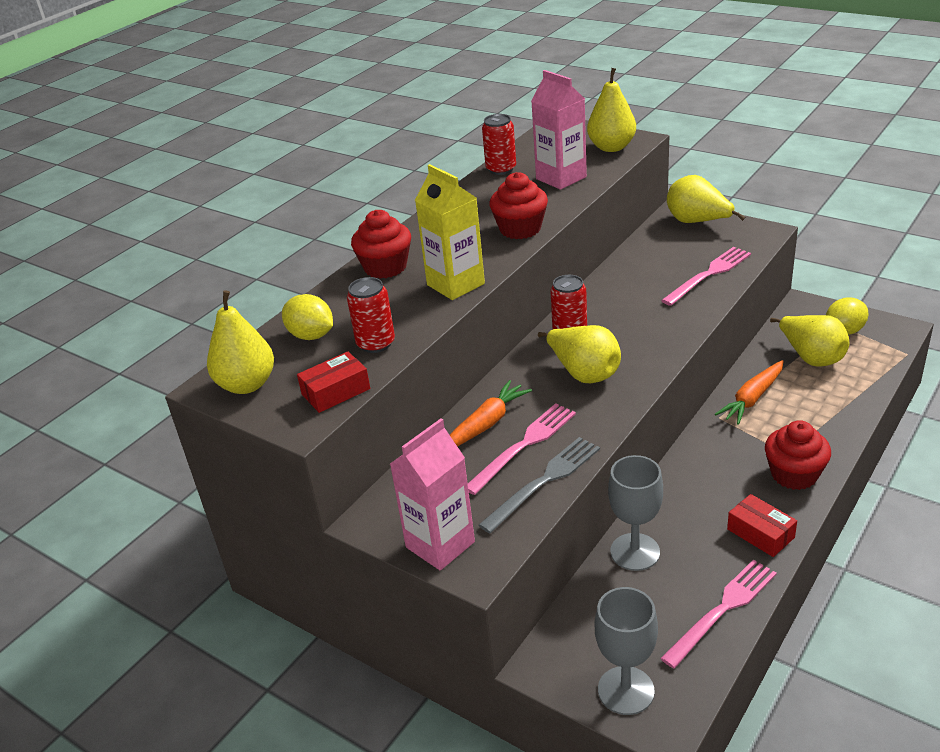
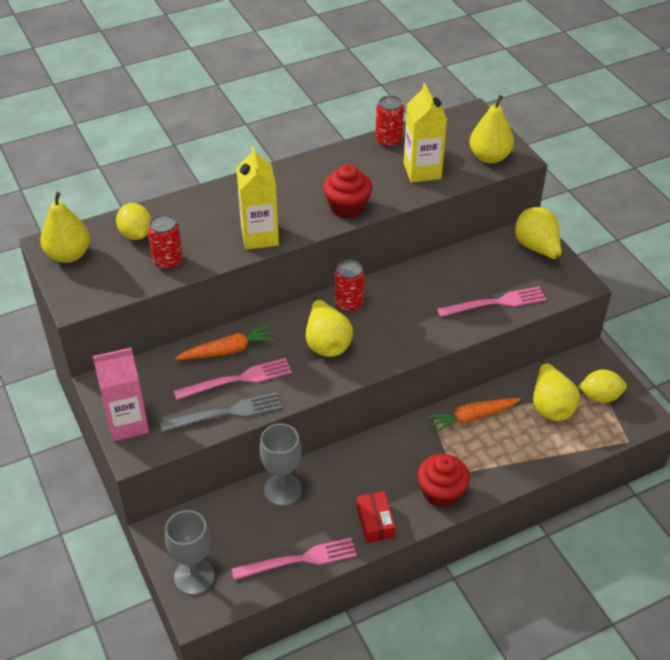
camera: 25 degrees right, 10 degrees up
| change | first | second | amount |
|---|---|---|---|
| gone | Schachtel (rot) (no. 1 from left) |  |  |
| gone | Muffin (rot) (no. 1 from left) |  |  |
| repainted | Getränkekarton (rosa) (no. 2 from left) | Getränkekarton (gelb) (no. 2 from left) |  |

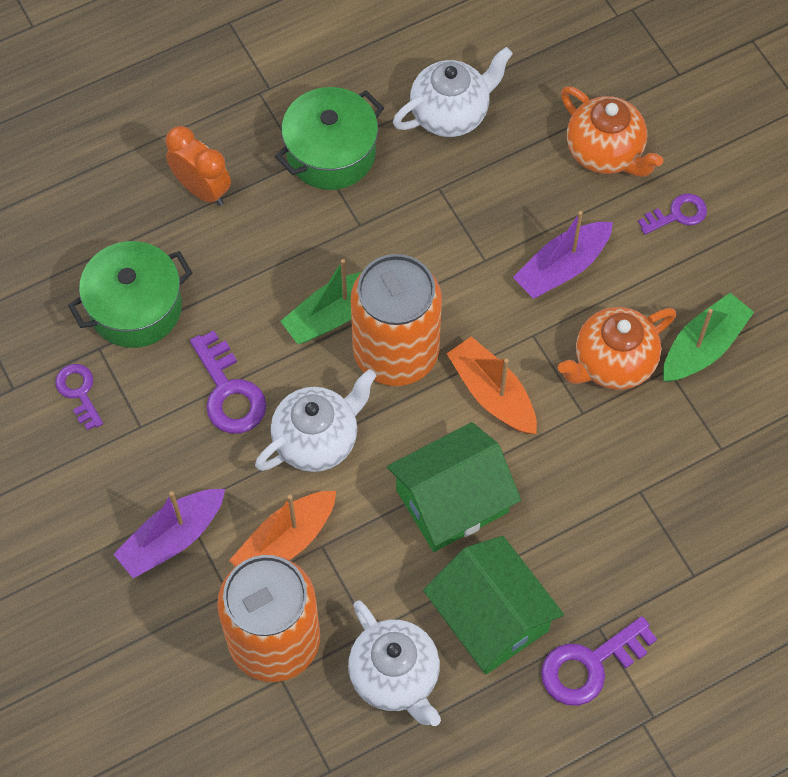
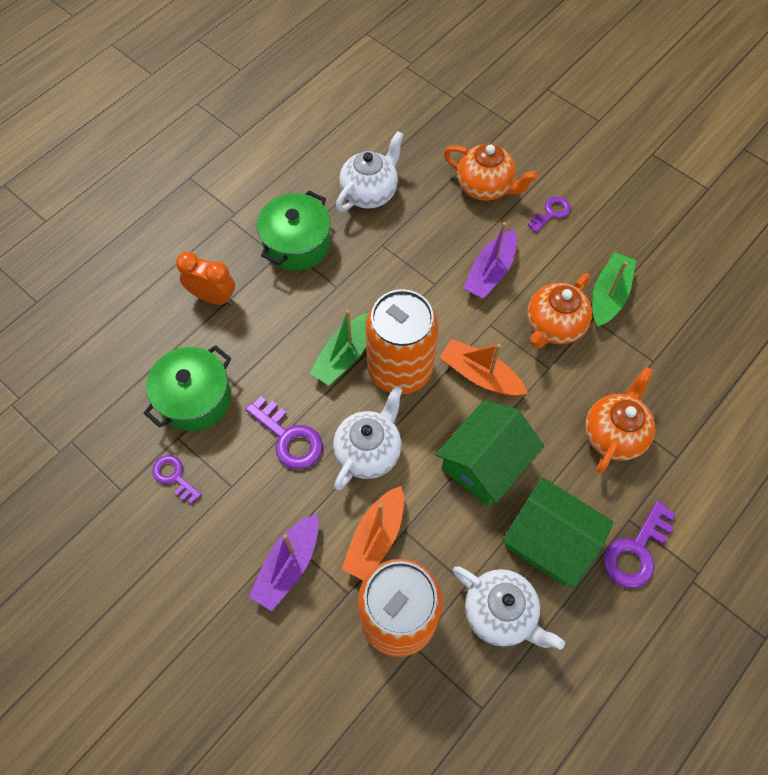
camera: 20 degrees left, 0 degrees up
| change | first | second | amount |
|---|---|---|---|
| new |  | Teekanne (orange) (no. 3 from left) |  |

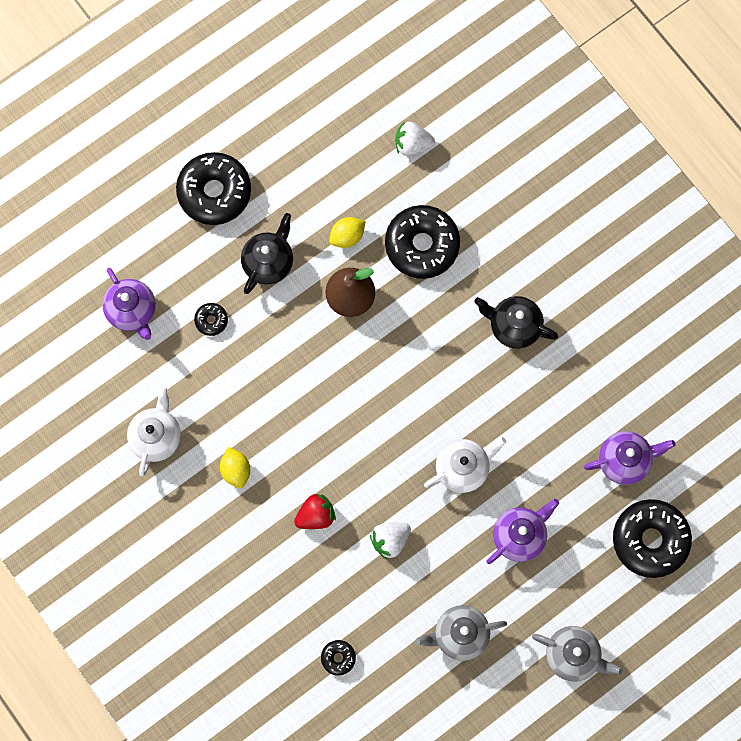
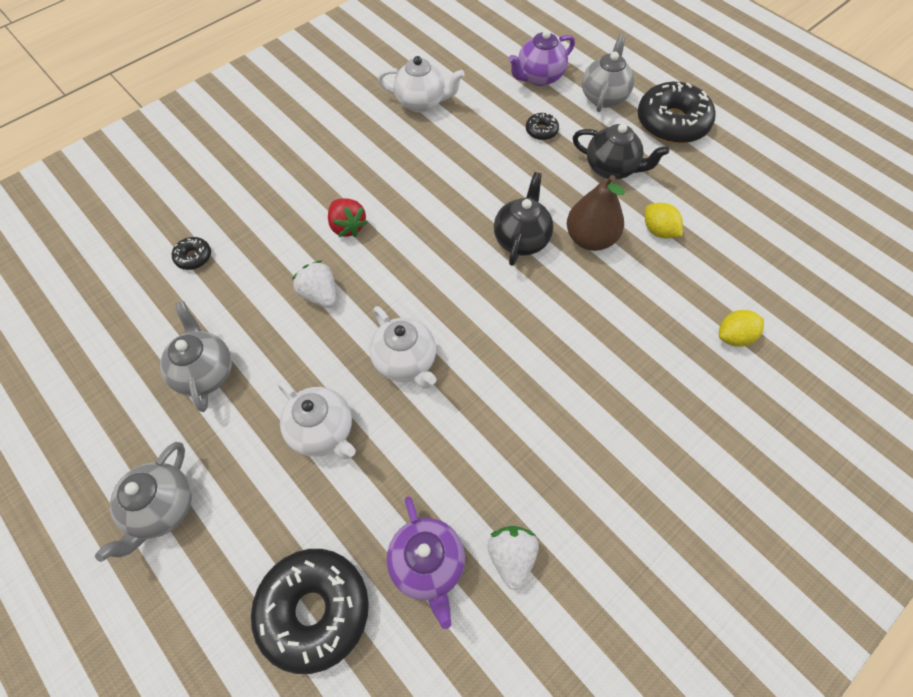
camera: 85 degrees right, 15 degrees down
| change | first | second | amount |
|---|---|---|---|
| gone | Donut (schwarz) (no. 4 from left) |  |  |
| new |  | Teekanne (grau) (no. 3 from left) |  |
| shifted | Zitrone (gelb) (no. 1 from left in the first image) | Zitrone (gelb) (no. 2 from left) |  |
| shifted | Erdbeere (weiß) (no. 2 from left) |  |  |
| shifted | Teekanne (schwarz) (no. 2 from left in the first image) | Teekanne (schwarz) (no. 1 from left) |  |
| repainted | Teekanne (lila) (no. 2 from left) | Teekanne (weiß) (no. 1 from left) |  |

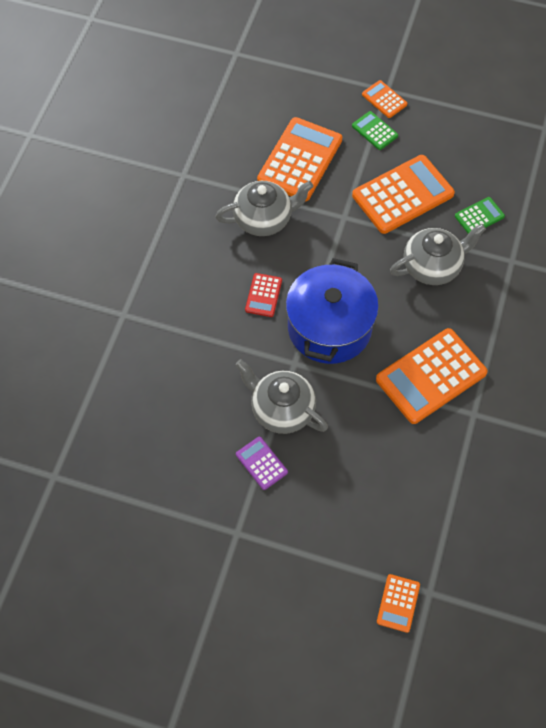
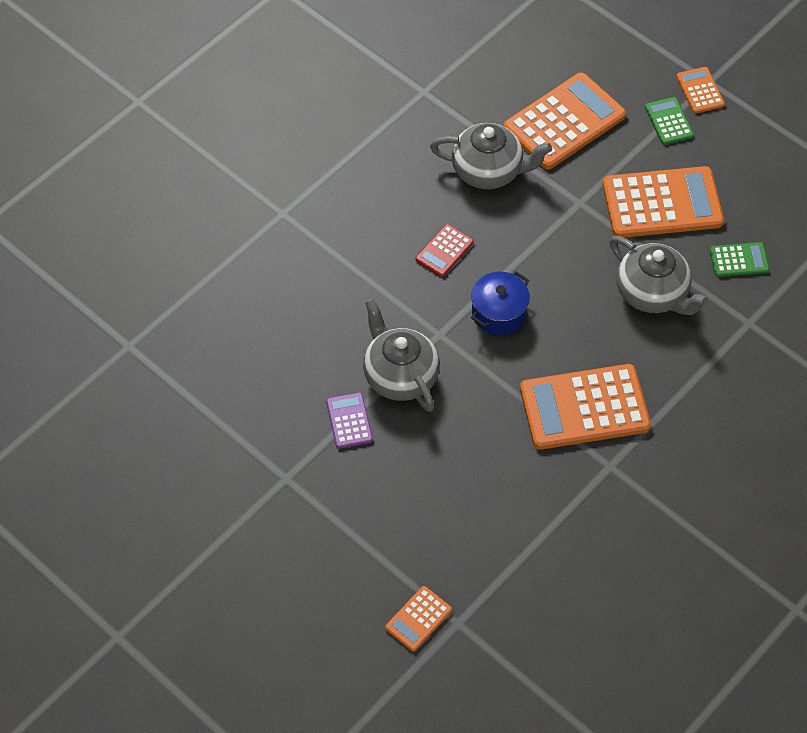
camera: 25 degrees right, 5 degrees down
| change | first | second | amount |
|---|---|---|---|
| rotated | Teekanne (grau) (no. 3 from left) |  | 45 degrees clockwise |
| scaled | Kochtopf (blau) |  | x0.54 |

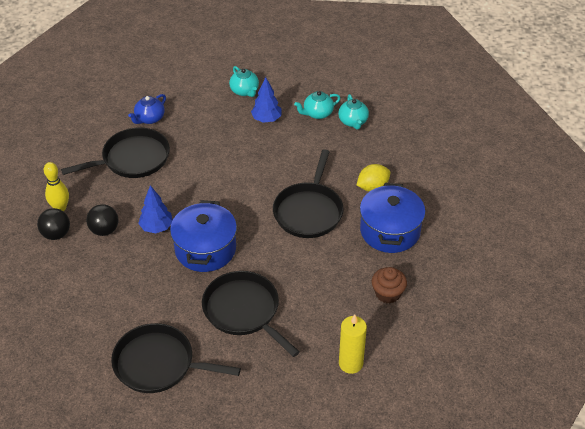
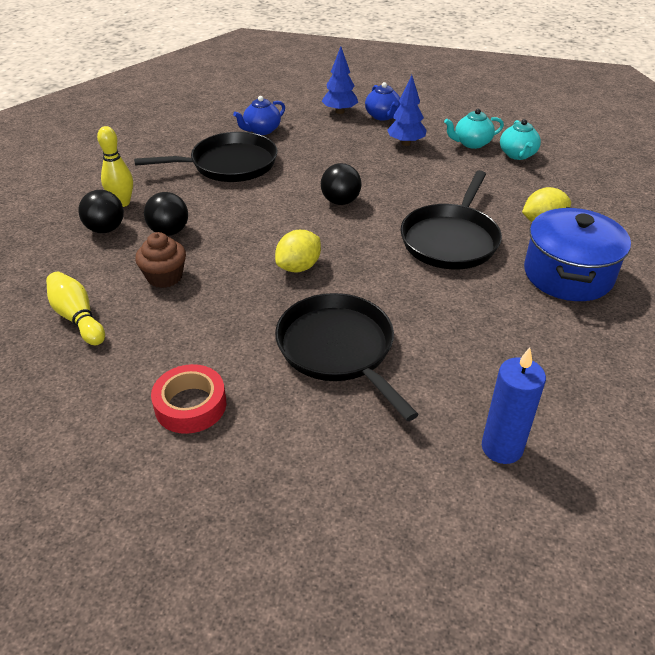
camera: 10 degrees right, 5 degrees down
| change | first | second | amount |
|---|---|---|---|
| new |  | Bowlingkegel (gelb) (no. 1 from left) |  |
| new |  | Ball (schwarz) (no. 3 from left) |  |
| shifted | Baum (blau) (no. 1 from left) |  |  |
| shifted | Muffin (braun) |  |  |
| swapped | Pfanne (schwarz) (no. 2 from left) | Klebeband (rot) |  |
| swapped | Kochtopf (blau) (no. 1 from left) | Zitrone (gelb) (no. 1 from left) |  |
| repainted | Teekanne (türkis) (no. 1 from left) | Teekanne (blau) (no. 2 from left) |  |
| repainted | Kerze (gelb) | Kerze (blau) |  |

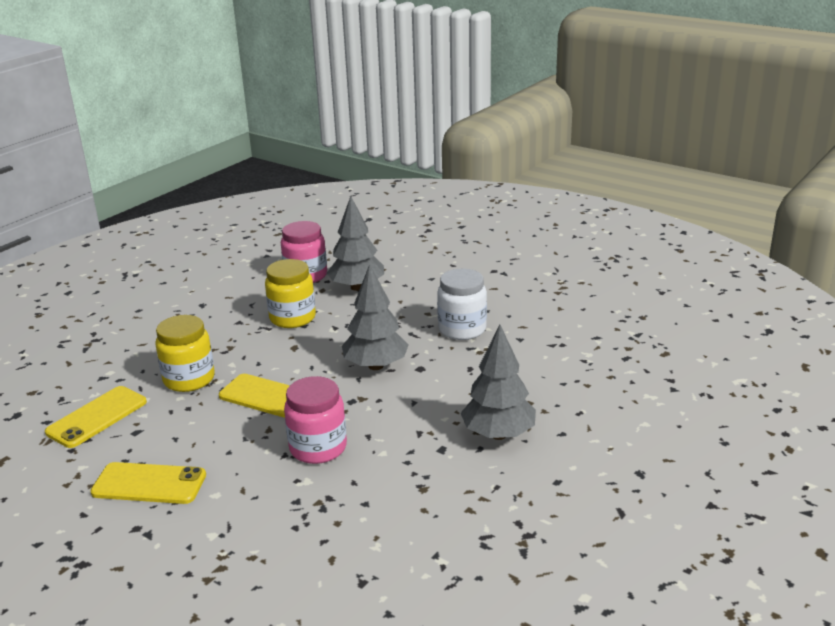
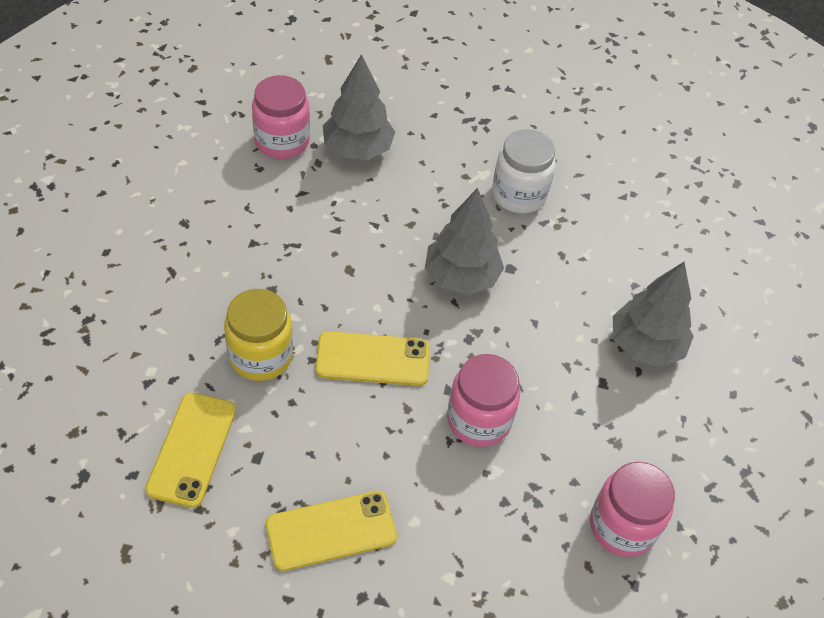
camera: 30 degrees left, 25 degrees up
| change | first | second | amount |
|---|---|---|---|
| gone | Einmachglas (gelb) (no. 2 from left) |  |  |
| new |  | Einmachglas (rosa) (no. 3 from left) |  |

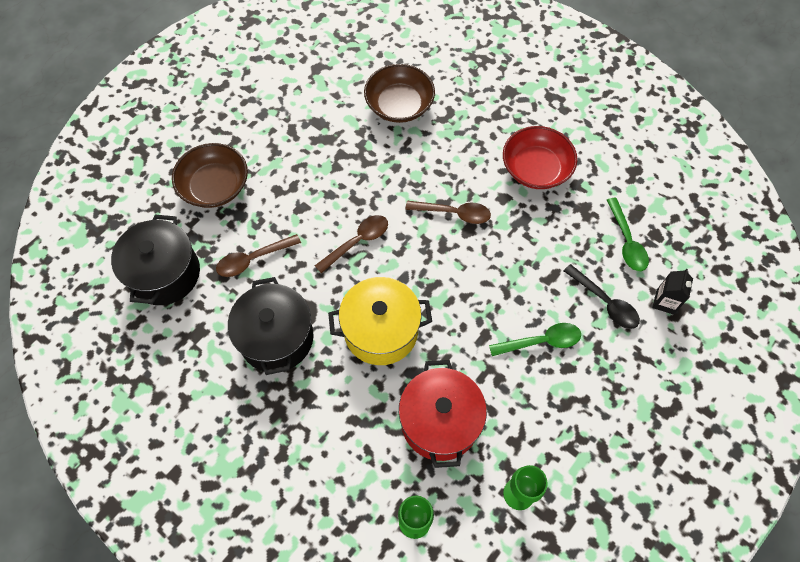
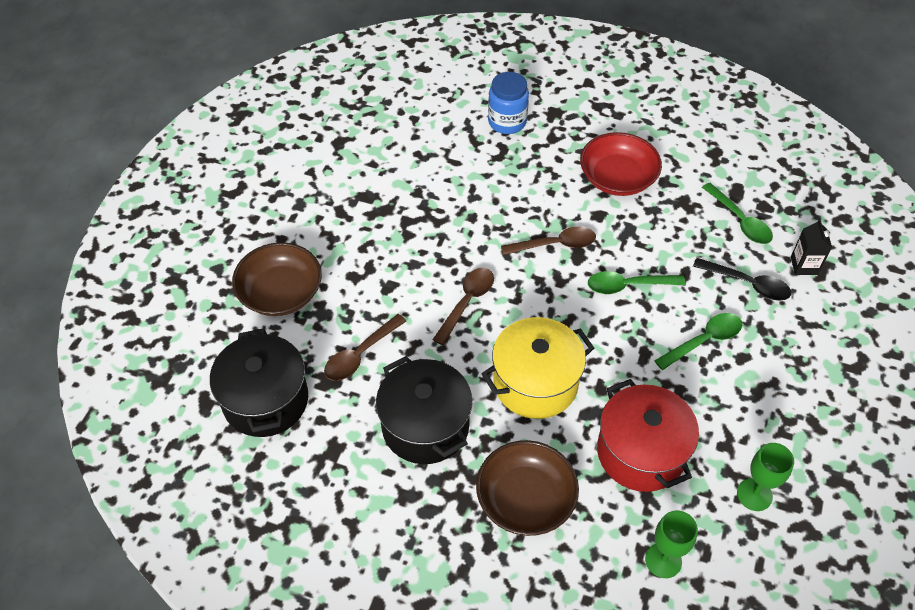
camera: 20 degrees left, 10 degrees down
| change | first | second | amount |
|---|---|---|---|
| new |  | Einmachglas (blau) |  |
| new |  | Löffel (grün) (no. 1 from left) |  |
| shifted | Schüssel (braun) (no. 2 from left) |  |  |

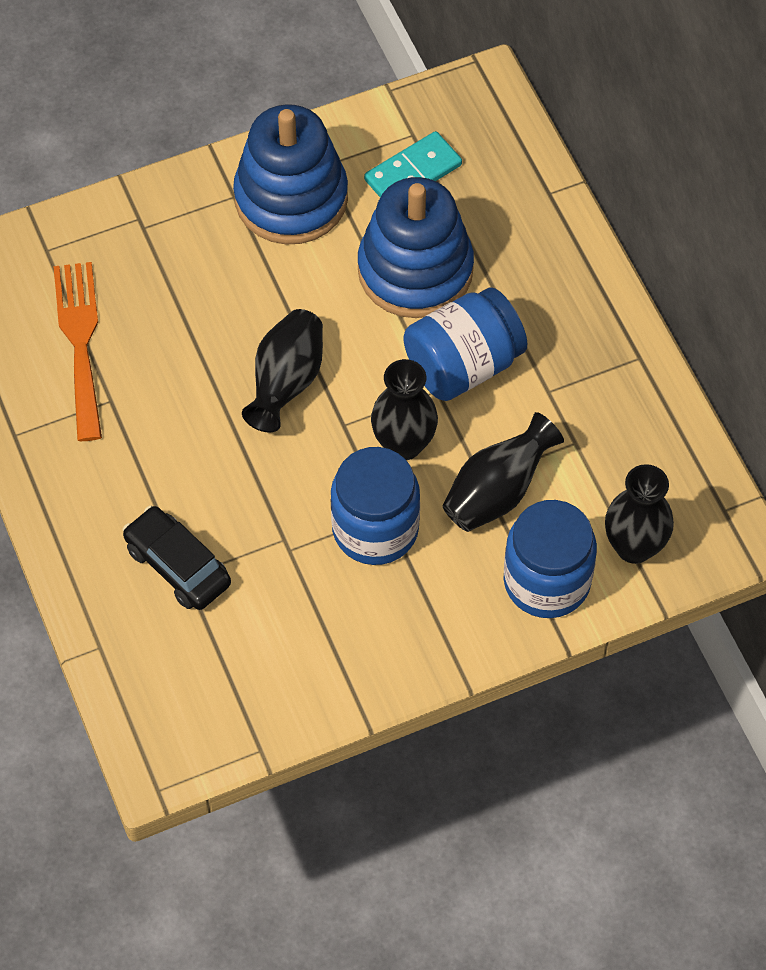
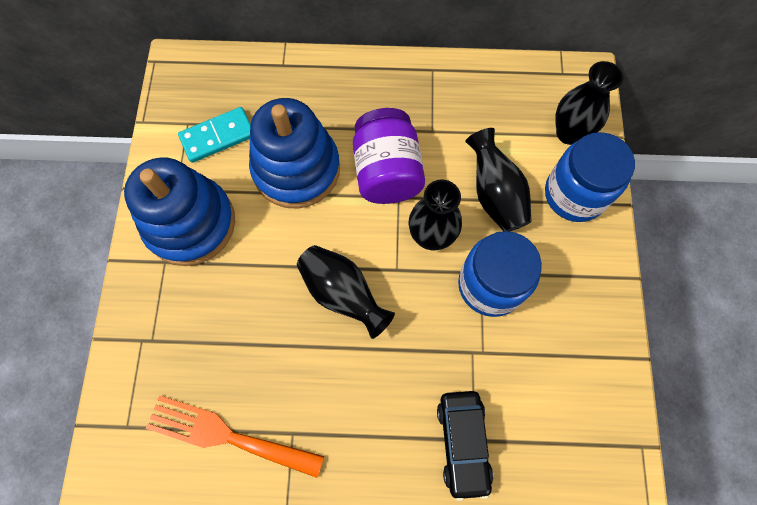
camera: 65 degrees left, 10 degrees up
| change | first | second | amount |
|---|---|---|---|
| repainted | Einmachglas (blau) (no. 2 from left) | Einmachglas (lila) |  |
| rotated | Auto (schwarz) |  | 75 degrees counterclockwise |
| rotated | Dominostein (türkis) |  | 75 degrees clockwise |

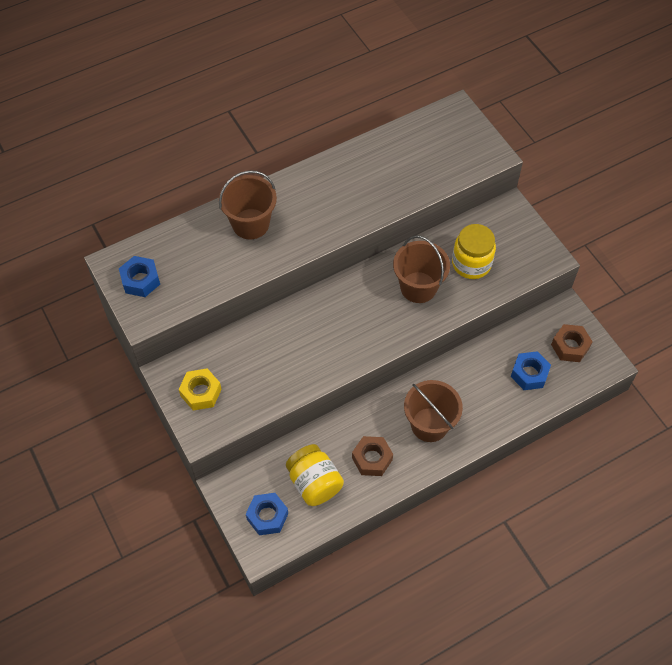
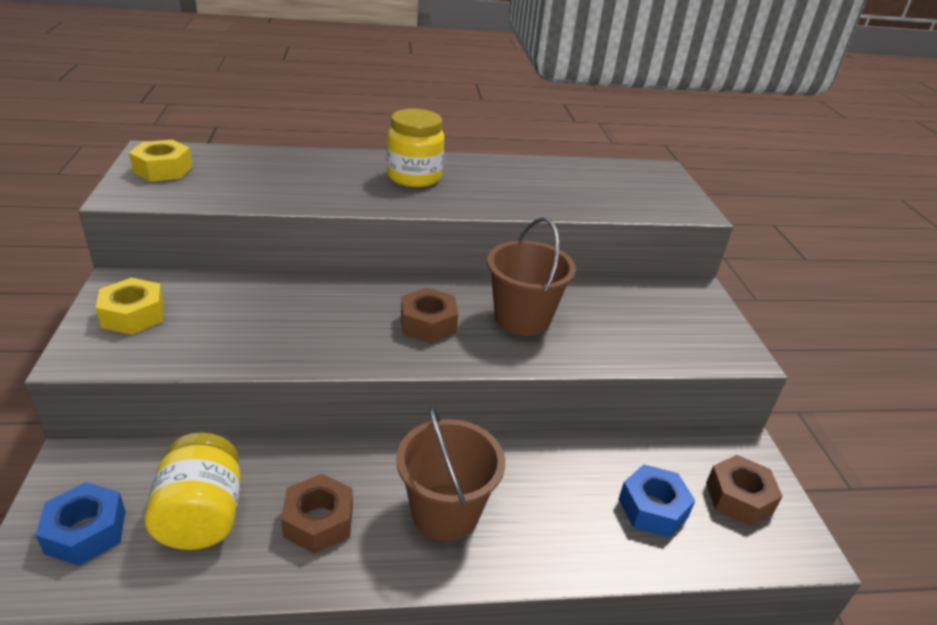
camera: 20 degrees right, 25 degrees down
| change | first | second | amount |
|---|---|---|---|
| gone | Eimer (braun) (no. 1 from left) |  |  |
| new |  | Sechskantmutter (braun) (no. 2 from left) |  |
| shifted | Einmachglas (gelb) (no. 2 from left) |  |  |
| repainted | Sechskantmutter (blau) (no. 1 from left) | Sechskantmutter (gelb) (no. 2 from left) |  |

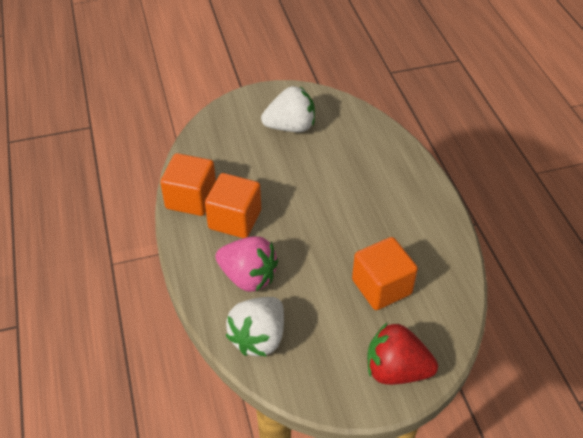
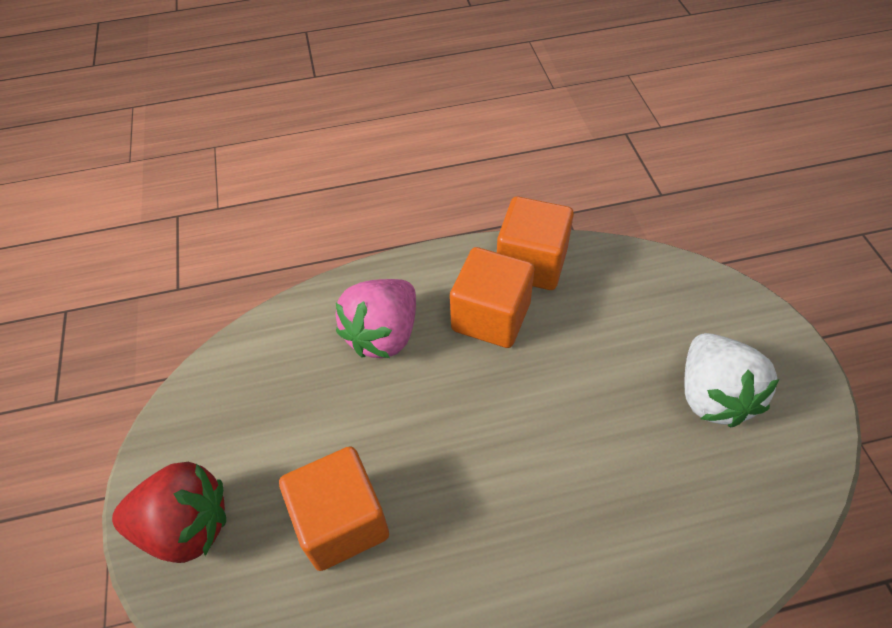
camera: 95 degrees right, 5 degrees up
| change | first | second | amount |
|---|---|---|---|
| gone | Erdbeere (weiß) (no. 1 from left) |  |  |
| rotated | Erdbeere (rot) |  | 75 degrees clockwise |

